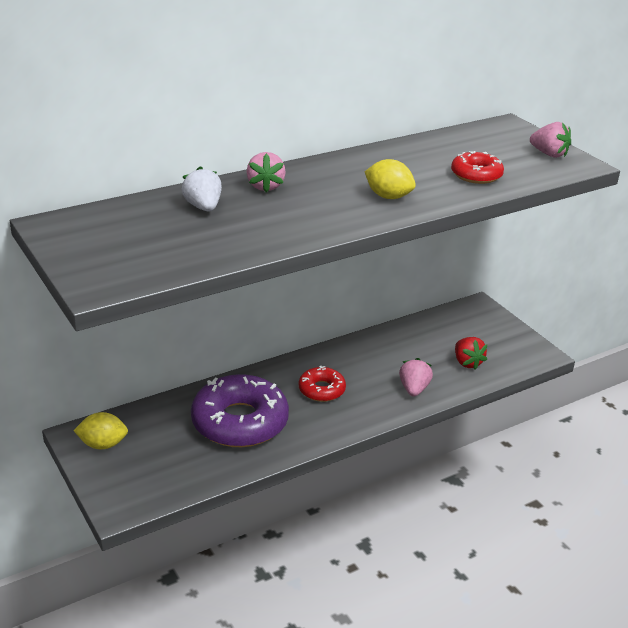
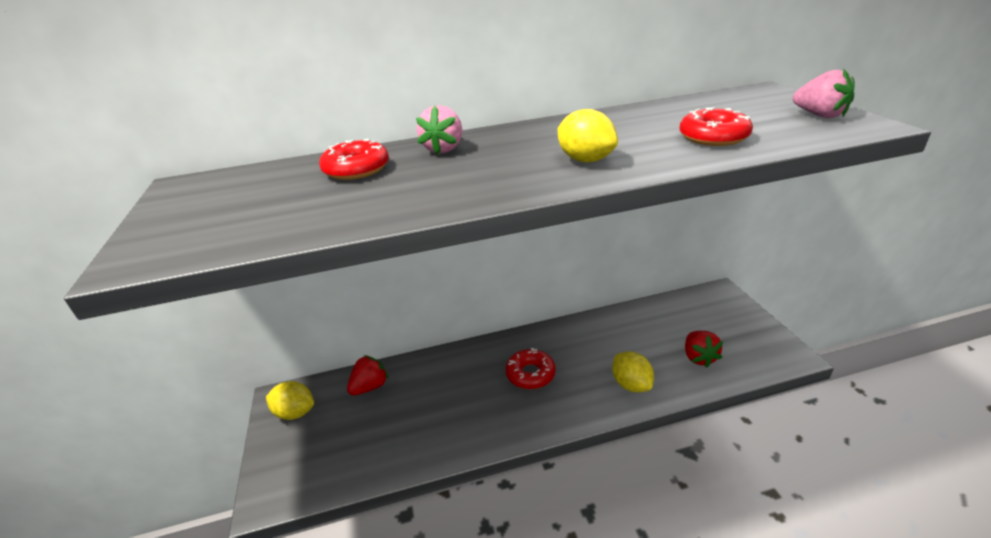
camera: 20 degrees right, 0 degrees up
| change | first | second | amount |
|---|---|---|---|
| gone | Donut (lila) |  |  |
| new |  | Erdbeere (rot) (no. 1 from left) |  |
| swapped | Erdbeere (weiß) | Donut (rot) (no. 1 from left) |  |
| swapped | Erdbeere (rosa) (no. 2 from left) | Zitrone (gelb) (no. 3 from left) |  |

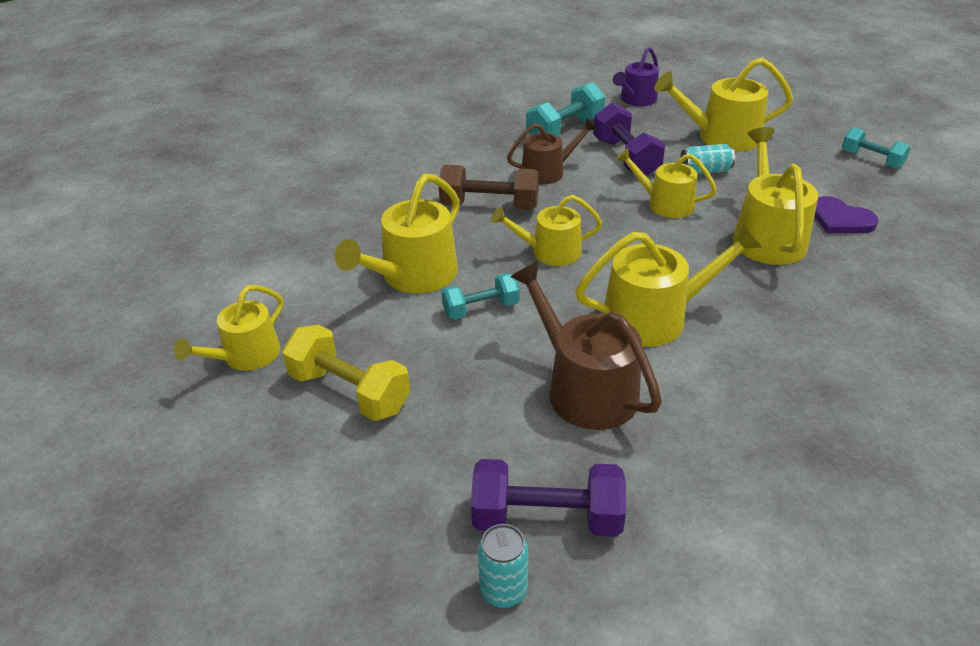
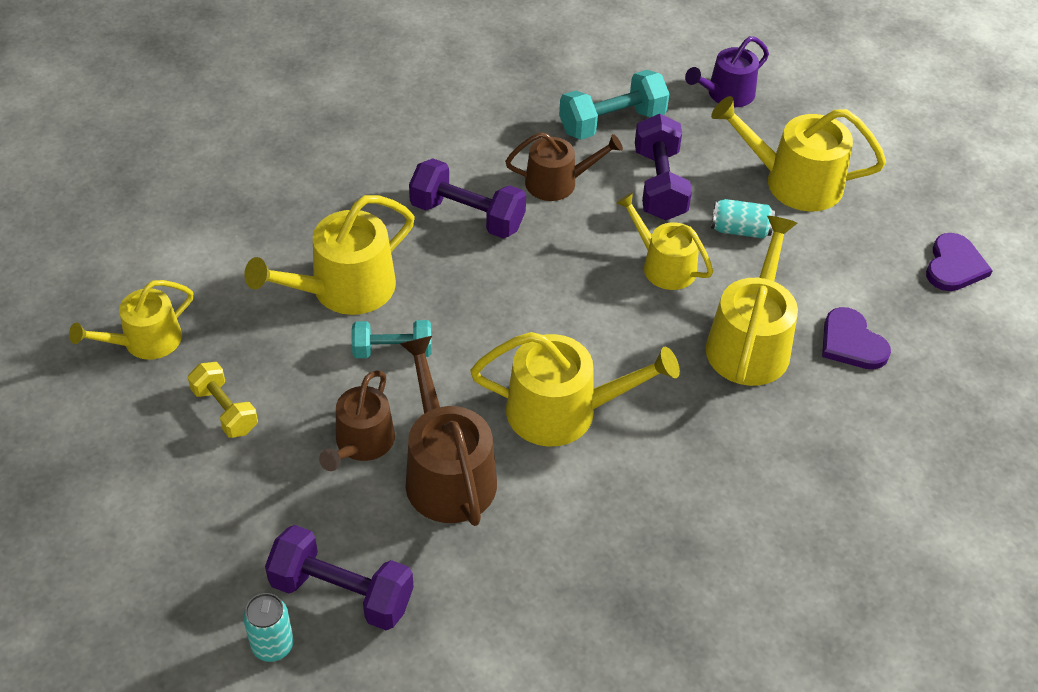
camera: 15 degrees right, 10 degrees up
| change | first | second | amount |
|---|---|---|---|
| gone | Gießkanne (gelb) (no. 3 from left) |  |  |
| new |  | Gießkanne (braun) (no. 1 from left) |  |
| swapped | Hantel (türkis) (no. 3 from left) | Herz (lila) (no. 2 from left) |  |
| repainted | Hantel (braun) | Hantel (lila) (no. 2 from left) |  |
| scaled | Hantel (gelb) |  | x0.65 |

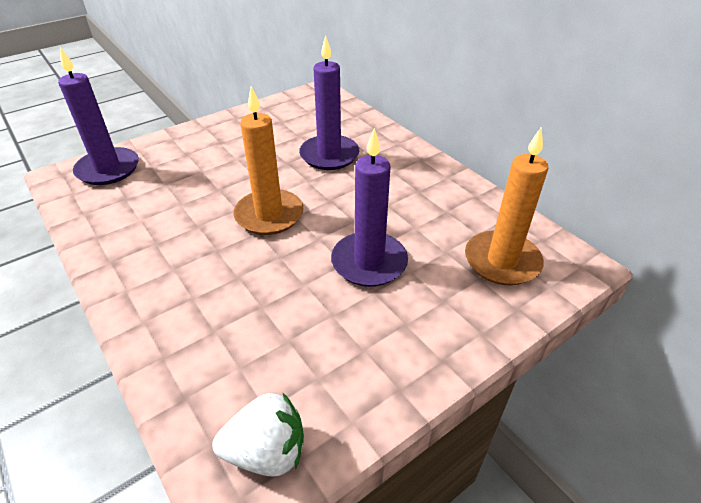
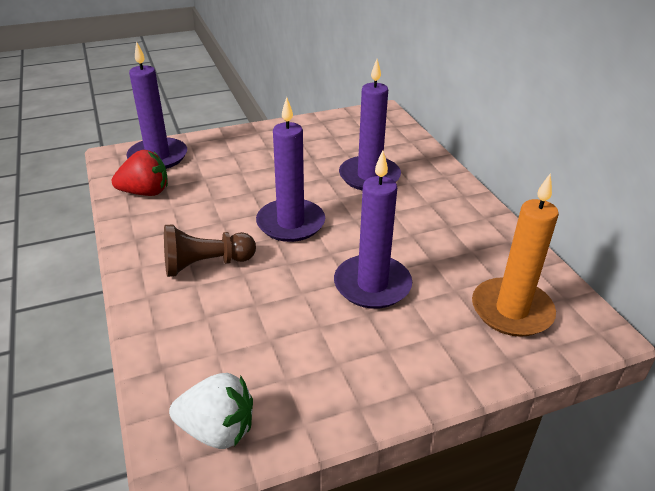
camera: 15 degrees right, 5 degrees down
| change | first | second | amount |
|---|---|---|---|
| new |  | Erdbeere (rot) |  |
| new |  | Bauer (braun) |  |
| repainted | Kerze (orange) (no. 1 from left) | Kerze (lila) (no. 2 from left) |  |

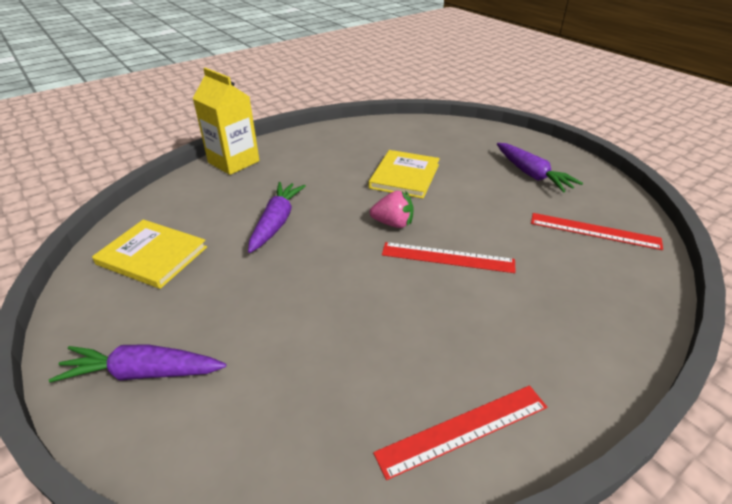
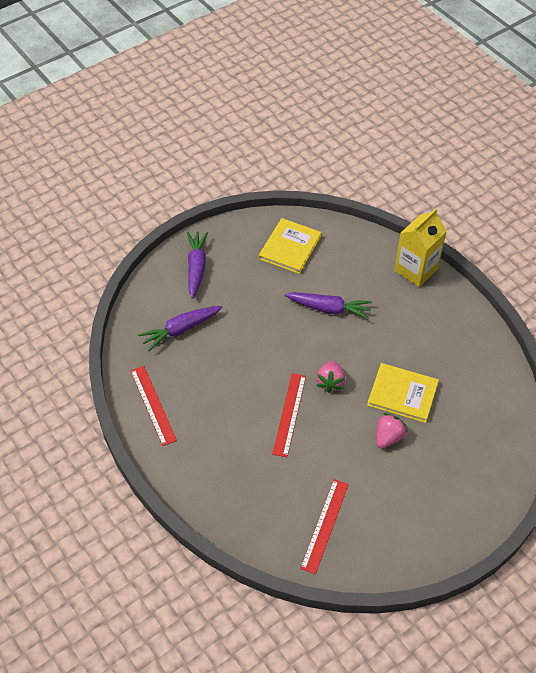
camera: 90 degrees right, 15 degrees up
| change | first | second | amount |
|---|---|---|---|
| new |  | Erdbeere (rosa) (no. 2 from left) |  |
| shifted | Karotte (lila) (no. 3 from left in the first image) | Karotte (lila) (no. 1 from left) |  |

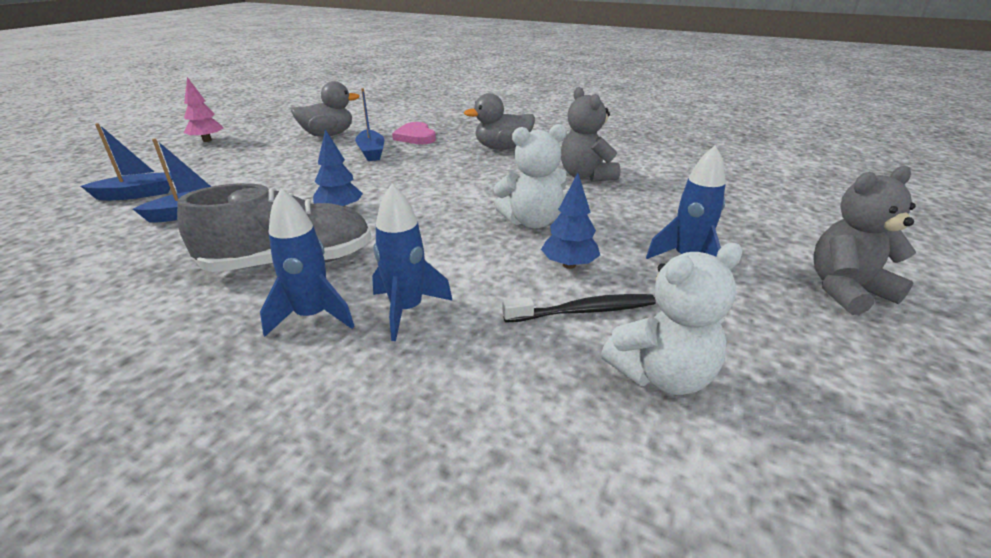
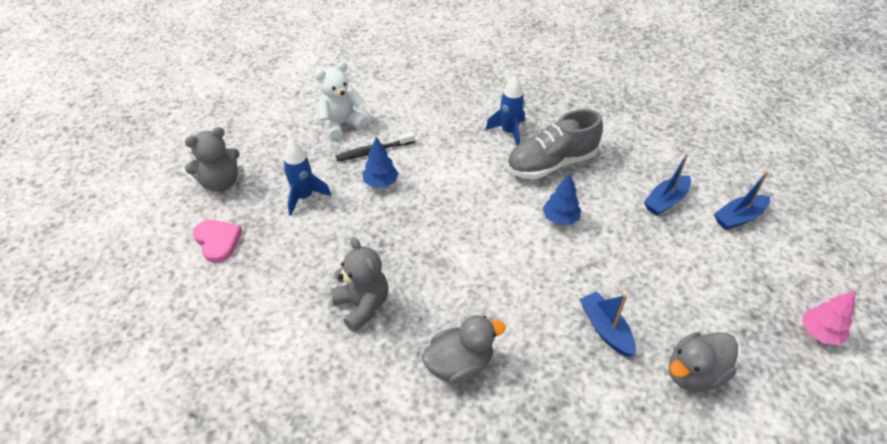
camera: 170 degrees right, 15 degrees up
| change | first | second | amount |
|---|---|---|---|
| gone | Rakete (blau) (no. 2 from left) |  |  |
| gone | Teddybär (weiß) (no. 1 from left) |  |  |
| shifted | Herz (rosa) |  |  |

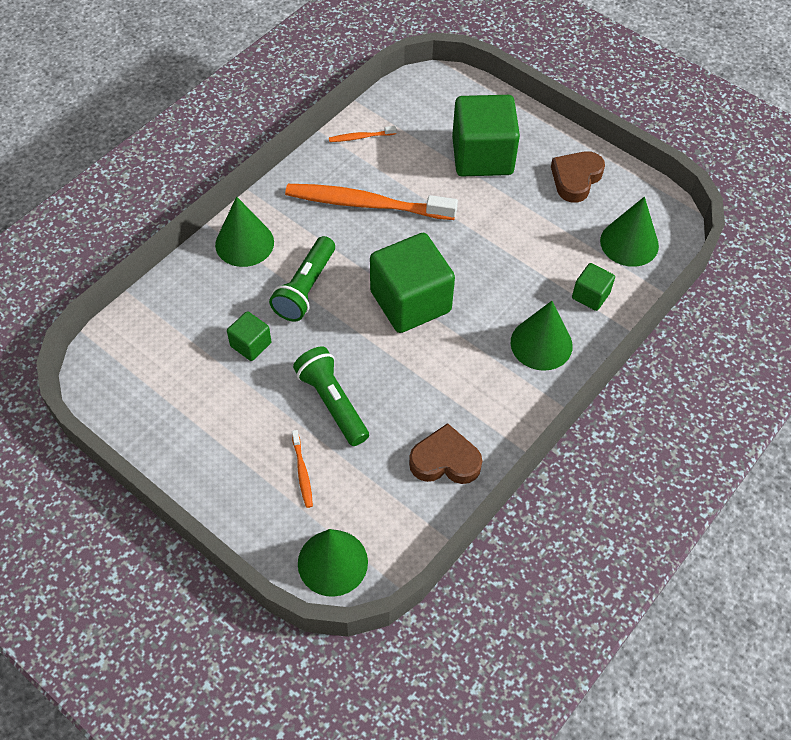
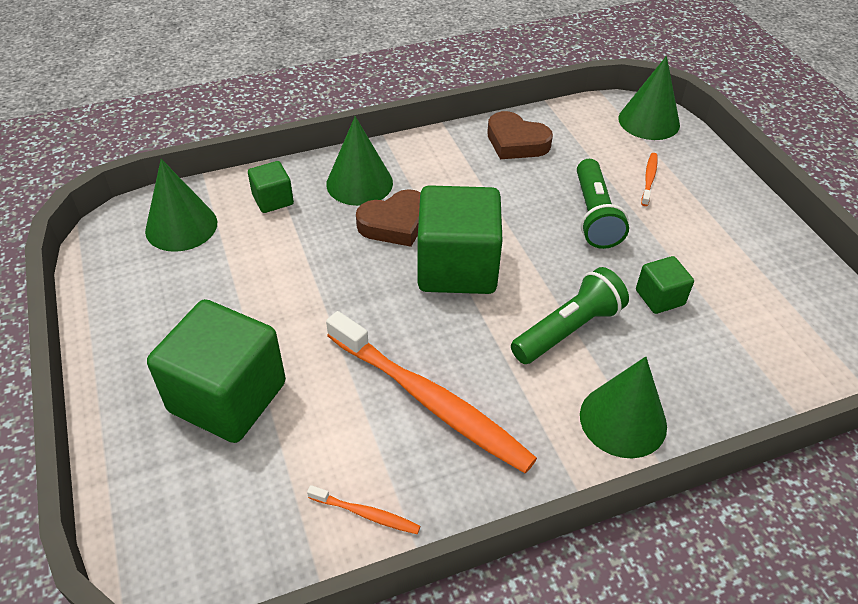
camera: 150 degrees left, 10 degrees down
| change | first | second | amount |
|---|---|---|---|
| shifted | Herz (braun) (no. 2 from left in the first image) | Herz (braun) (no. 1 from left) |  |

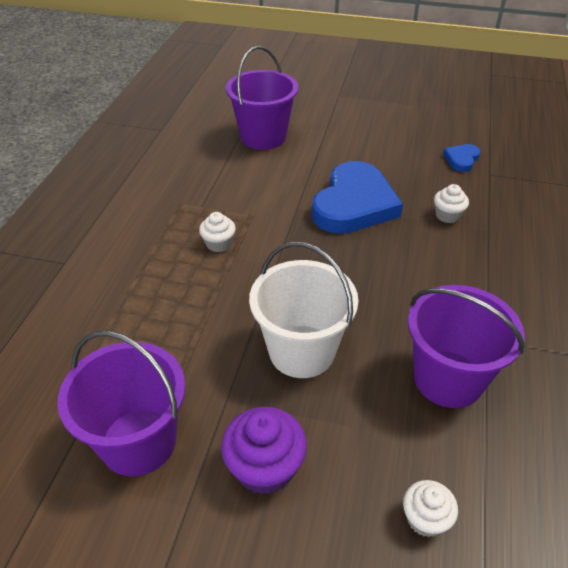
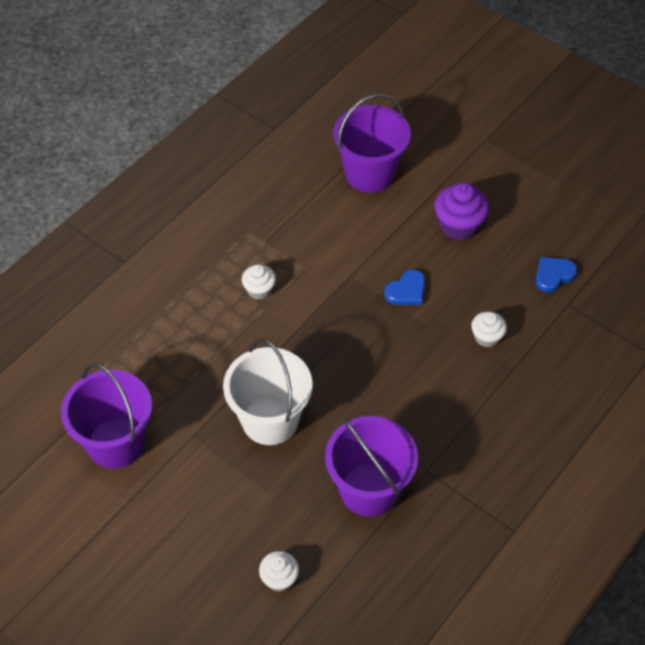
camera: 25 degrees right, 10 degrees up
| change | first | second | amount |
|---|---|---|---|
| shifted | Muffin (lila) |  |  |
| scaled | Herz (blau) (no. 1 from left) |  | x0.45 |

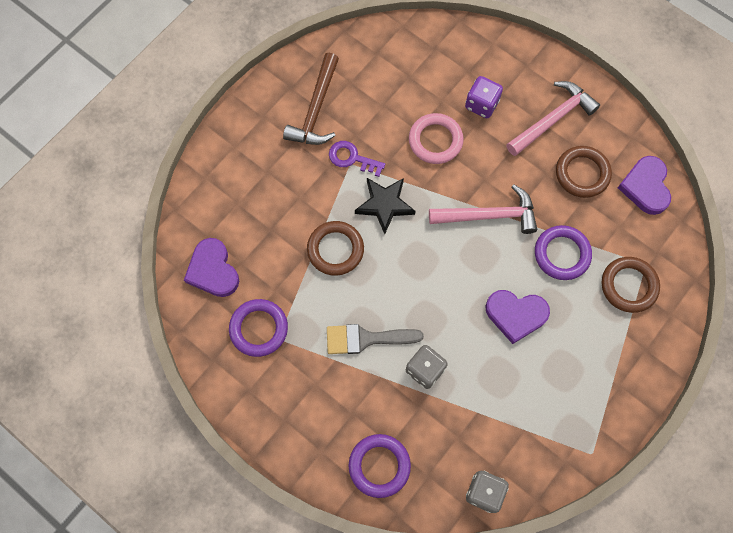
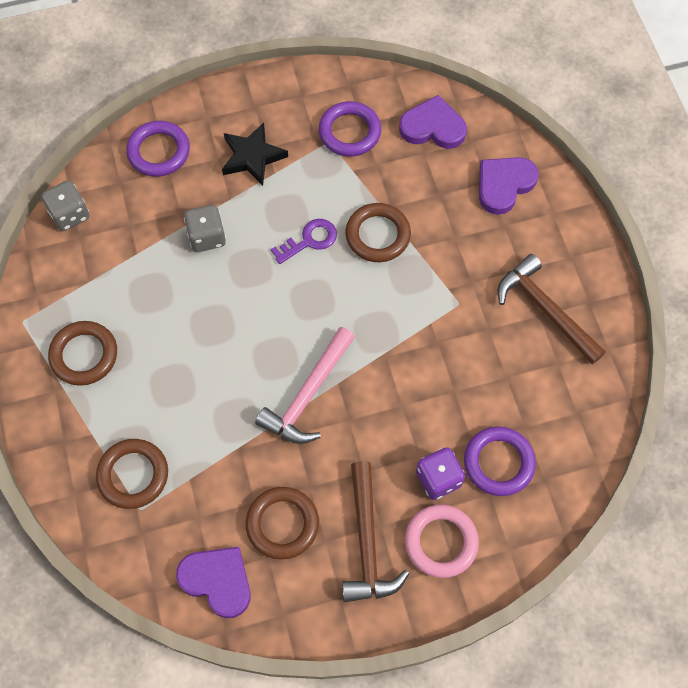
camera: 125 degrees right, 5 degrees down
| change | first | second | amount |
|---|---|---|---|
| gone | Pinsel (grau) |  |  |
| new |  | Ring (braun) (no. 1 from left) |  |
| shifted | Schlüssel (lila) |  |  |
| shifted | Stern (schwarz) |  |  |
| shifted | Ring (rosa) |  |  |
| shifted | Herz (lila) (no. 2 from left in the first image) | Herz (lila) (no. 3 from left) |  |
| shifted | Ring (lila) (no. 3 from left) |  |  |
| repainted | Hammer (rosa) (no. 2 from left) | Hammer (braun) (no. 1 from left) |  |

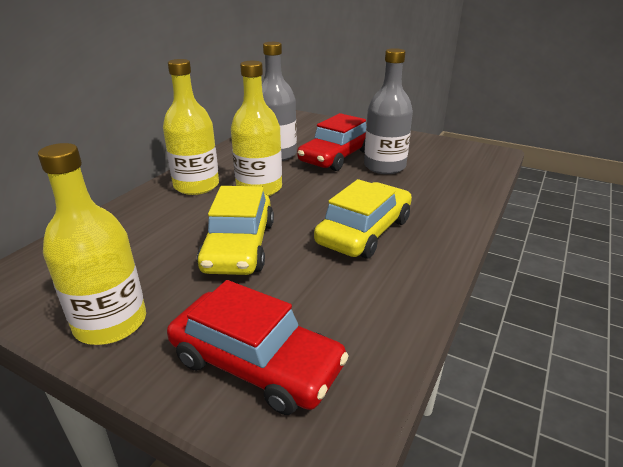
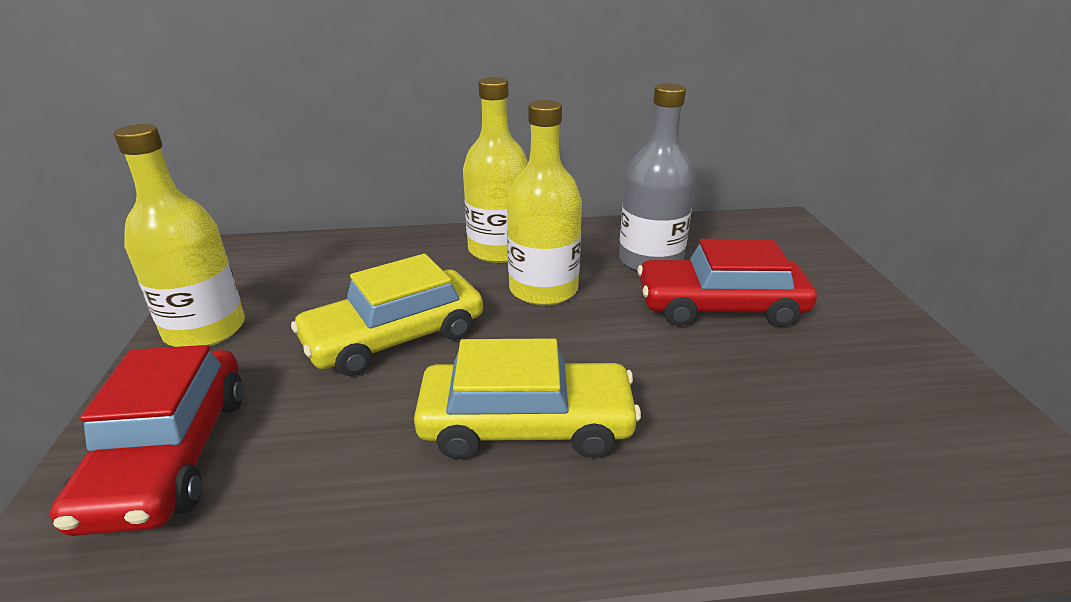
camera: 55 degrees right, 0 degrees up
| change | first | second | amount |
|---|---|---|---|
| gone | Flasche (grau) (no. 2 from left) |  |  |

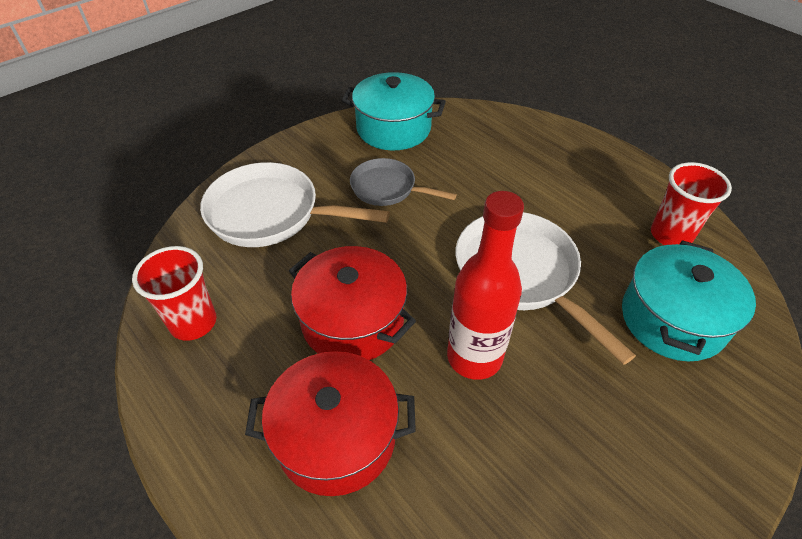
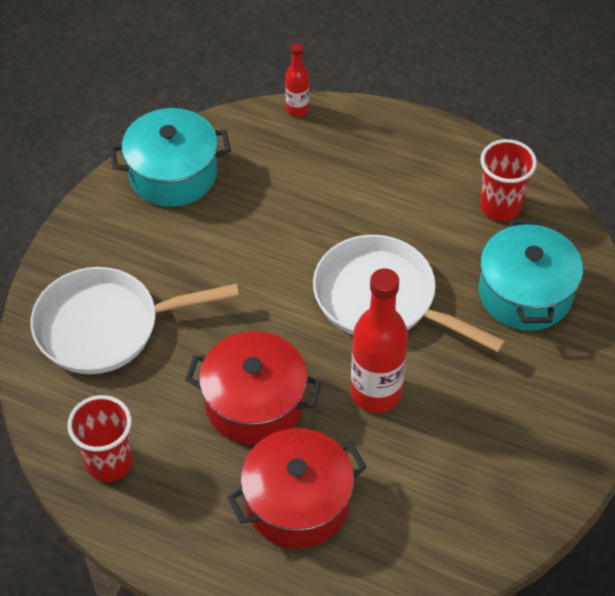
camera: 25 degrees left, 5 degrees up
| change | first | second | amount |
|---|---|---|---|
| gone | Pfanne (grau) |  |  |
| new |  | Flasche (rot) (no. 1 from left) |  |

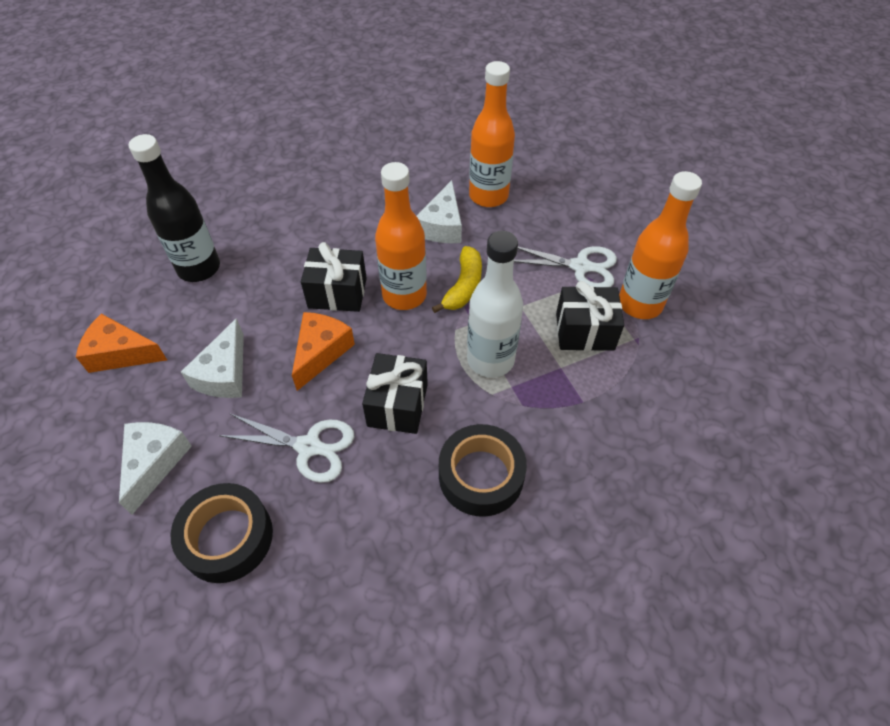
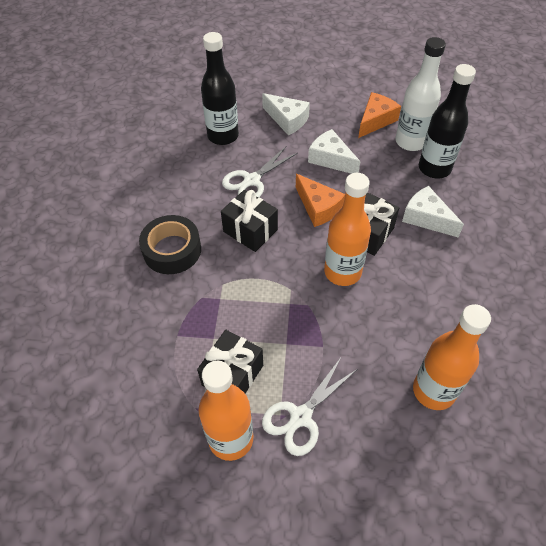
camera: 120 degrees right, 0 degrees up
| change | first | second | amount |
|---|---|---|---|
| gone | Banane (gelb) |  |  |
| shifted | Käse (weiß) (no. 3 from left) |  |  |
| shifted | Flasche (weiß) |  |  |
| swapped | Klebeband (schwarz) (no. 1 from left) | Flasche (schwarz) (no. 1 from left) |  |

